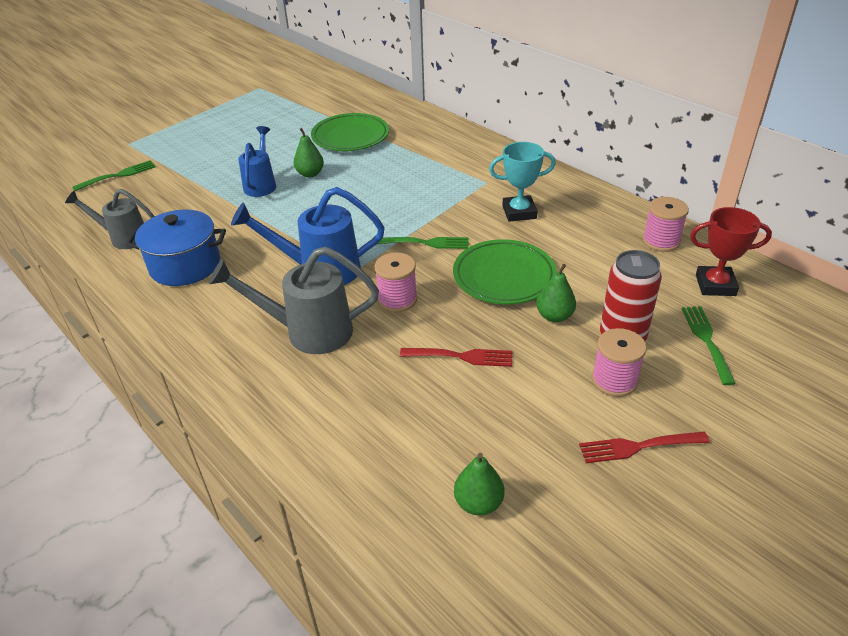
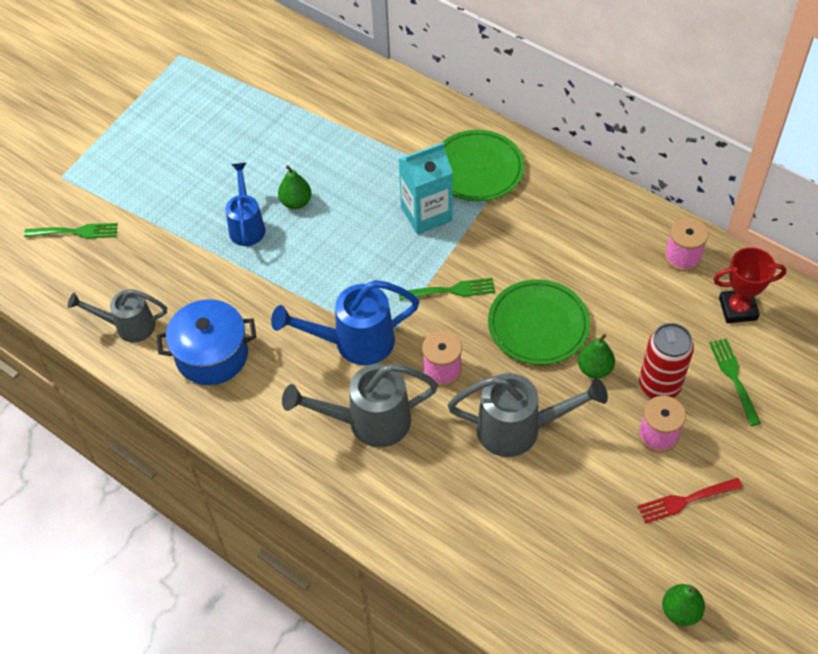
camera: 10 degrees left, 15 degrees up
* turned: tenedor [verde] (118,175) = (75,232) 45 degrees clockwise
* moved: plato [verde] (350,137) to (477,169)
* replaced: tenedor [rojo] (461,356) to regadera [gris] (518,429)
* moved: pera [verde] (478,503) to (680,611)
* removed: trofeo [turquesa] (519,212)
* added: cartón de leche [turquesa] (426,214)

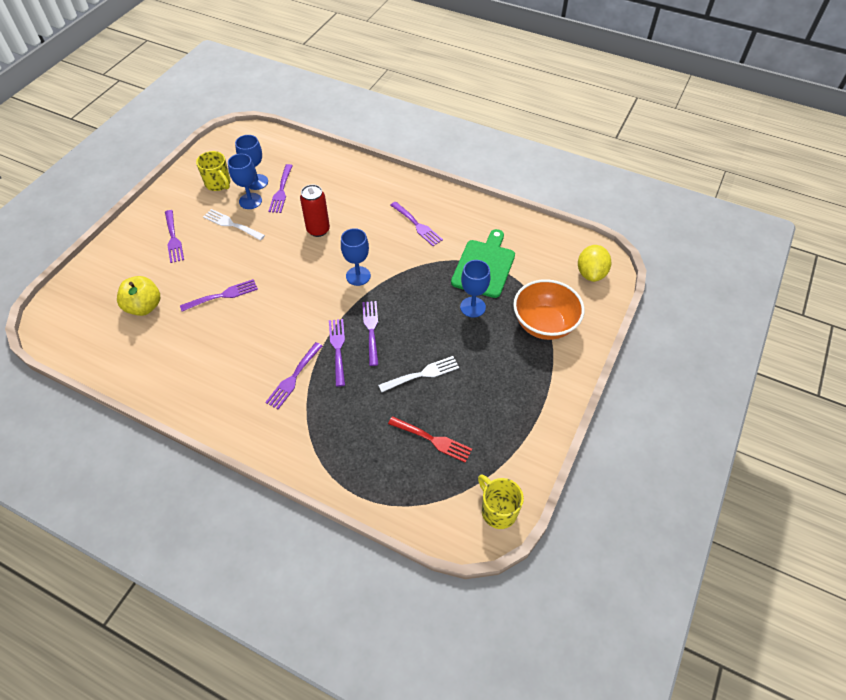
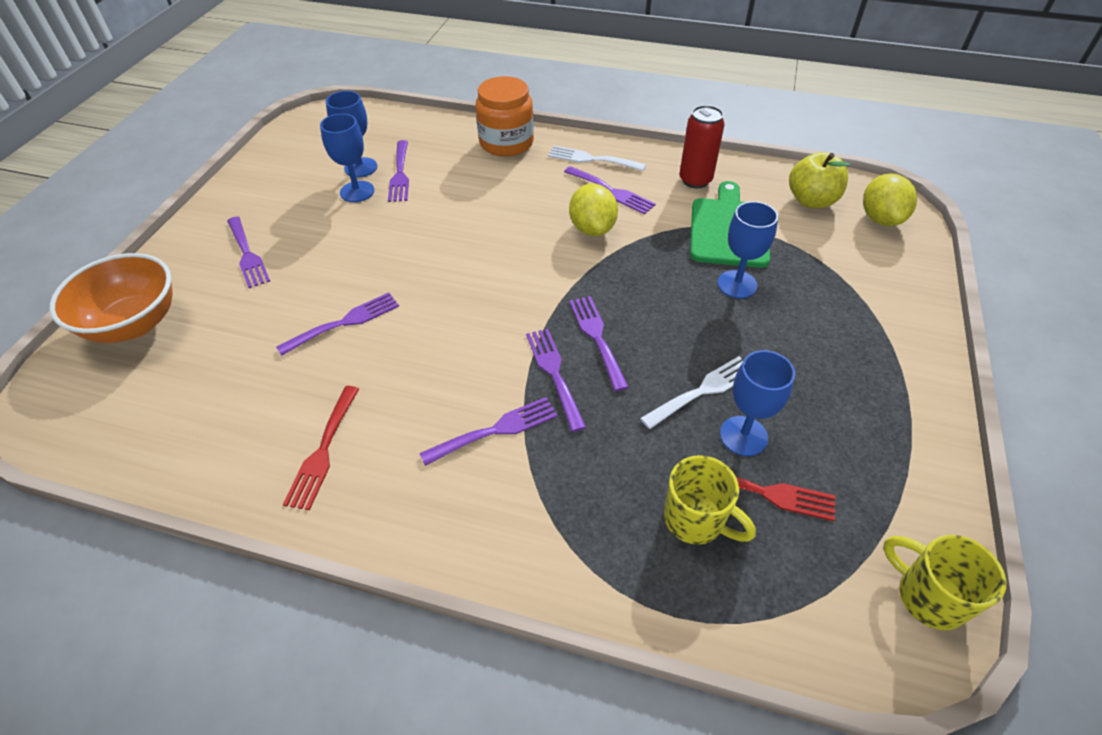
camera: 10 degrees left, 5 degrees down
* moved: manzana [amarillo] (144,307) to (811,200)
* moved: taza [amarillo] (218,184) to (696,520)
* moved: tenedor [blanco] (231,224) to (591,159)
* turned: tenedor [morado] (293,378) = (496,430) 135 degrees counterclockwise
* moved: lata [rojo] (318,230) to (695,180)
* moved: copa [azul] (358,276) to (743,436)
* moved: cuenco [naranja] (544,324) to (134,323)
* added: tenedor [rojo] (323,451)
* added: tarro [naranja] (506,143)
* added: limón [amarillo] (592,229)

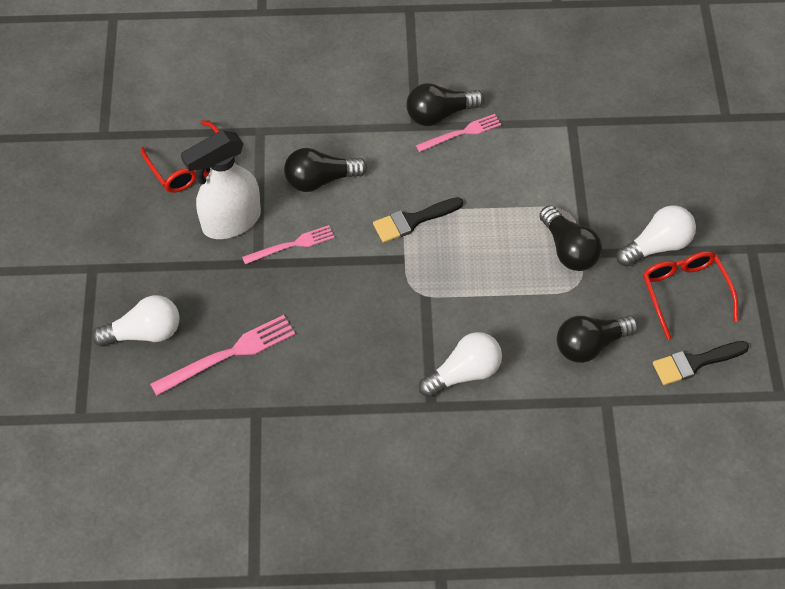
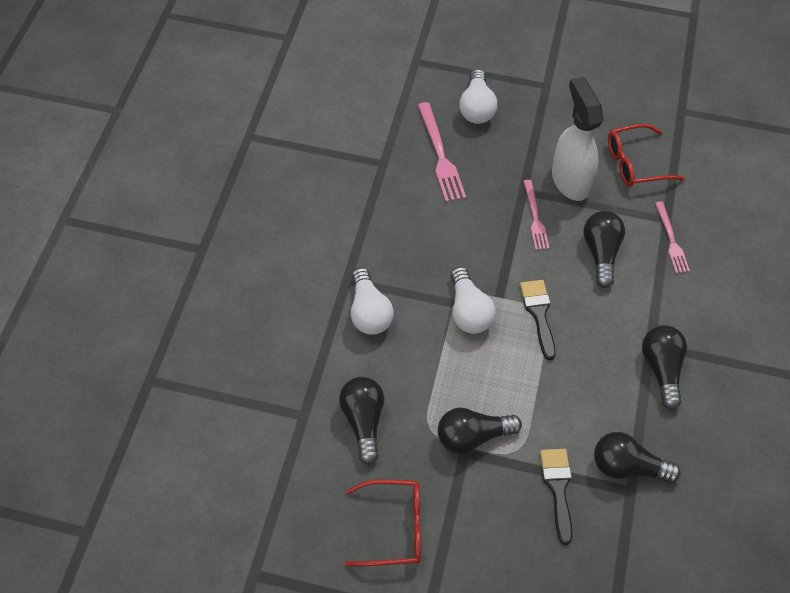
camera: 105 degrees right, 0 degrees up
* moved: tenedor [rosa] (461,133) to (671,240)
* moved: bombilla [blanco] (657,245) to (468,311)
* moved: pincel [negro] (694,363) to (558,488)
* added: bombilla [negro] (627,467)

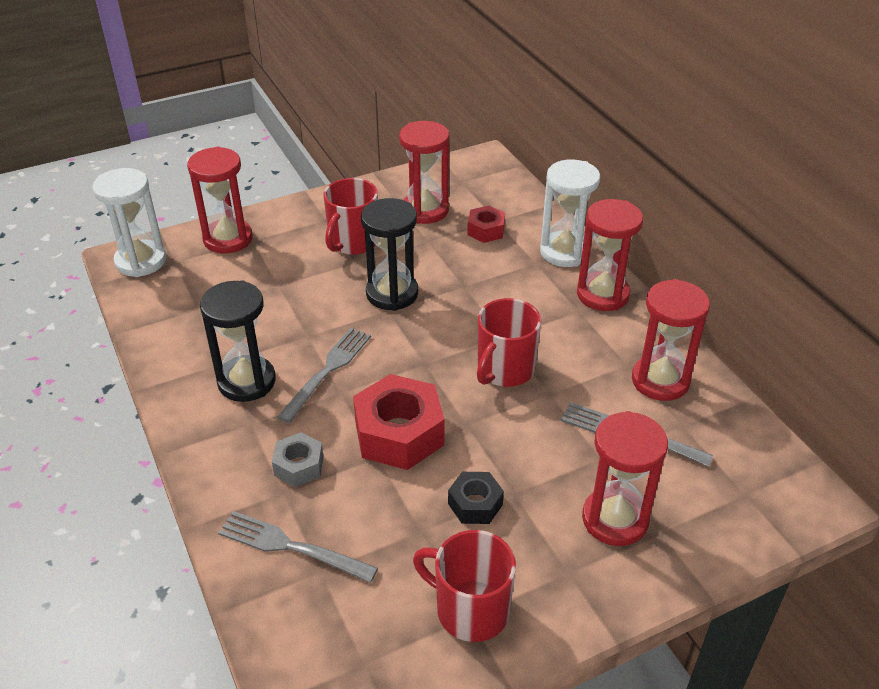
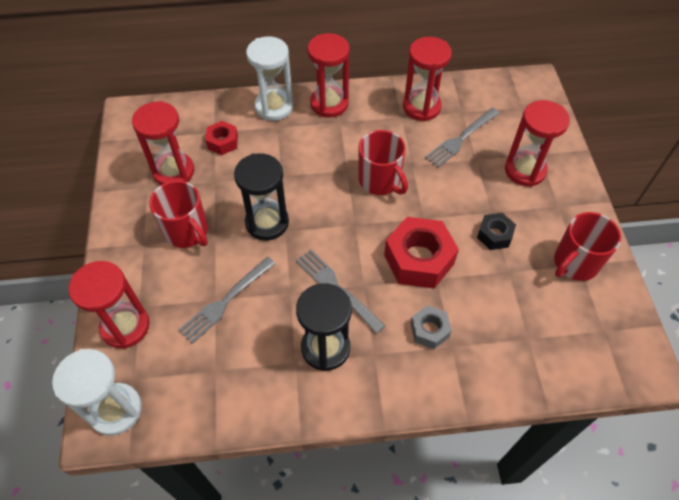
camera: 70 degrees left, 15 degrees up
* moved: tenedor [gris] (291,547) to (226,301)

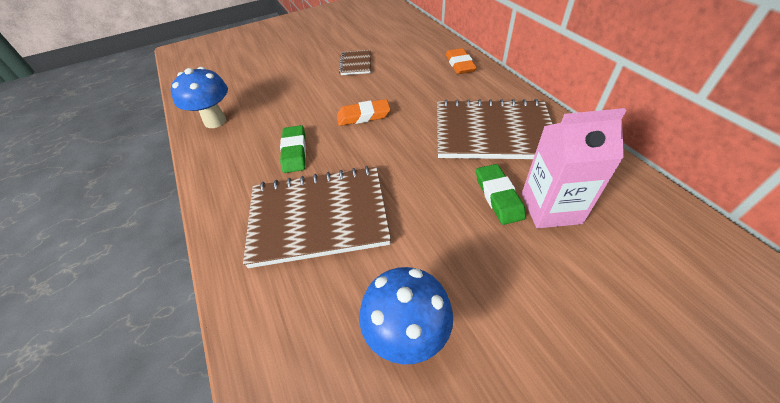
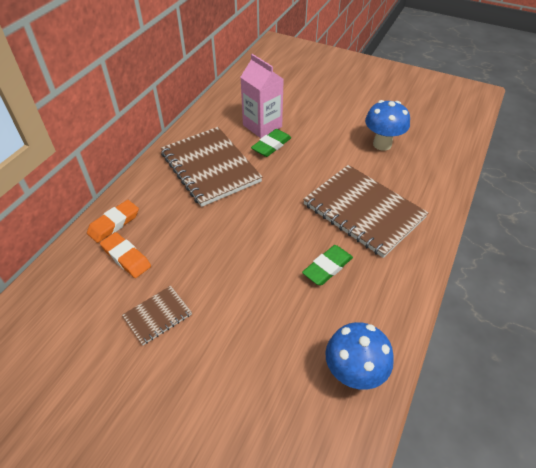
camera: 130 degrees left, 0 degrees up
* moved: goma de borrar [naranja] (363,116) to (126,257)

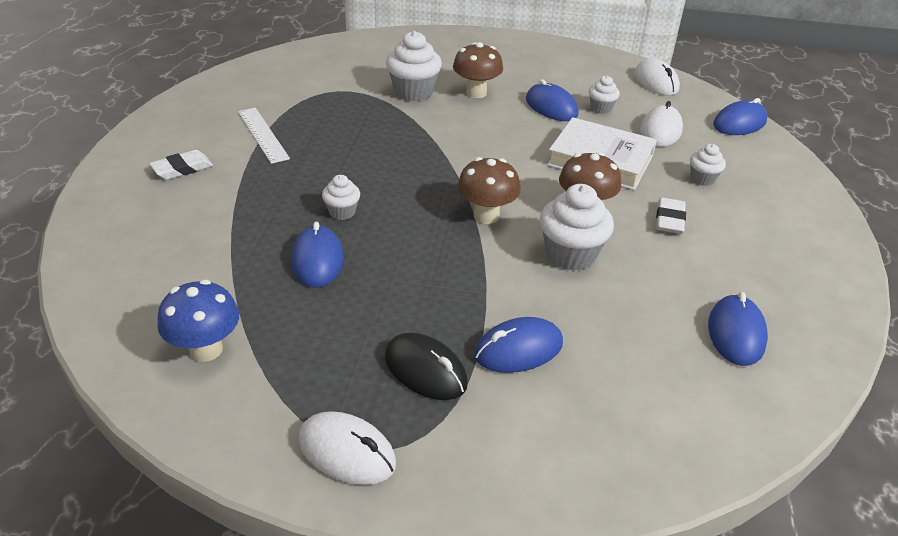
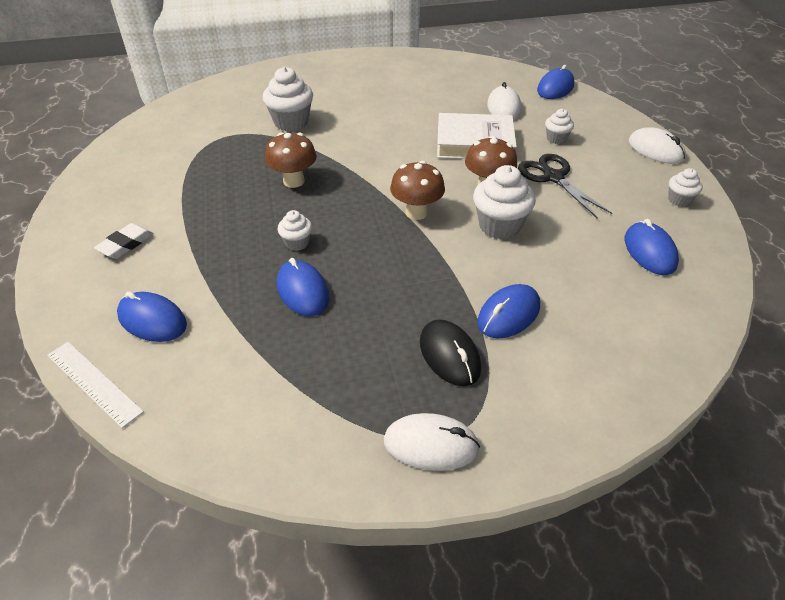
camera: 20 degrees left, 5 degrees up
* removed: seta [azul] (206,349)
* moved: regla [blanco] (263,135) to (93,383)
* turned: ratón [negro] (425,370) = (449,355) 45 degrees clockwise
* moved: seta [marrón] (476,93) to (294,181)
* moved: ratón [azul] (551,107) to (152,320)
* moved: magdalena [blanco] (601,108) to (679,200)
* moved: ratón [blanco] (656,82) to (655,150)
* replaced: goma de borrar [blanco] (669,219) to tijeras [negro] (553,177)

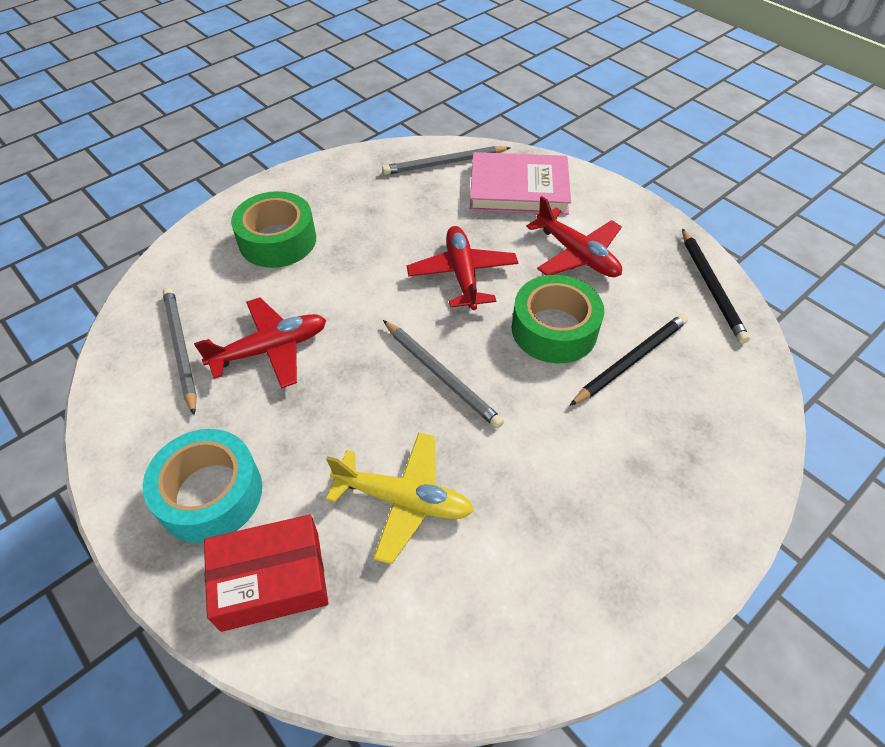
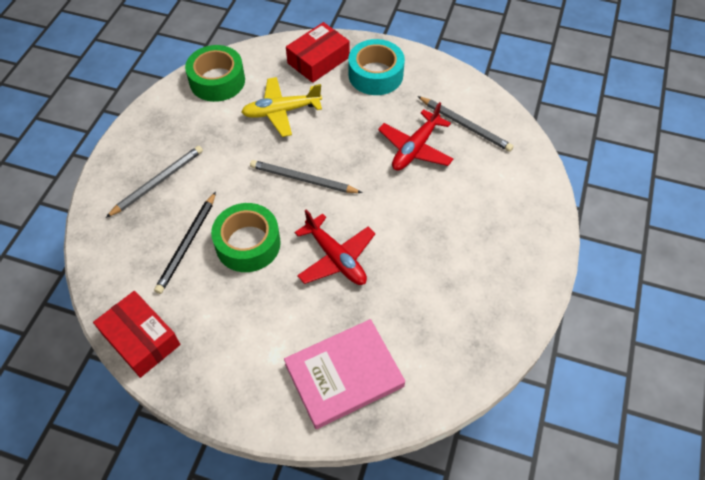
camera: 150 degrees right, 5 degrees up
* moved: cinta adhesiva [verde] (277,240) to (217,81)
* moved: lápiz [gris] (444,163) to (158,182)
* removed: avión [rojo] (577,254)
* replaced: lápiz [negro] (711,287) to caja [rojo] (141,339)

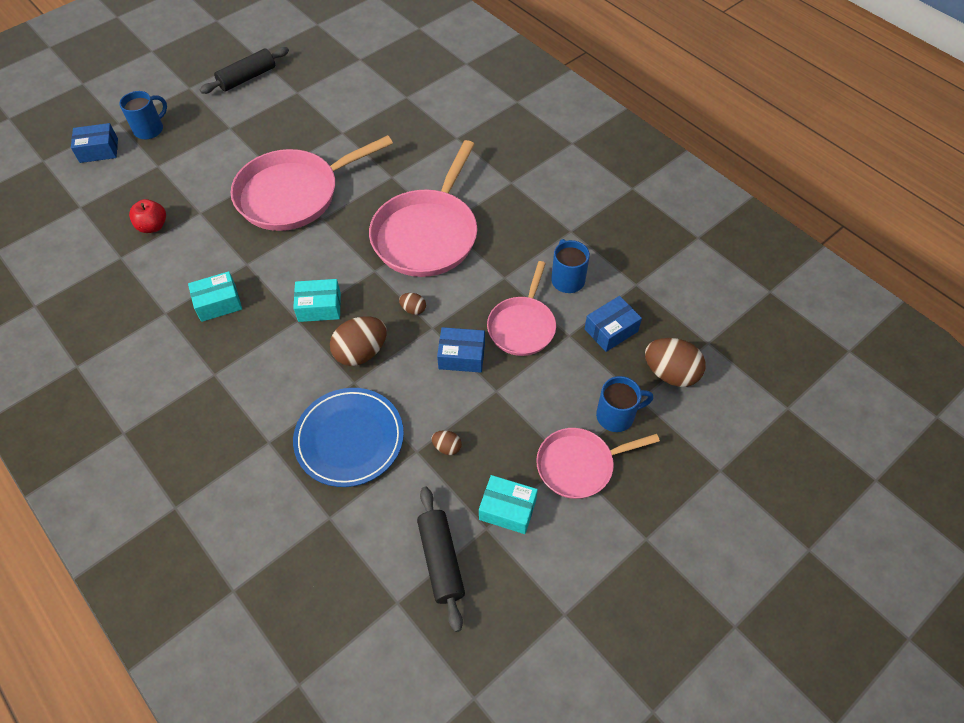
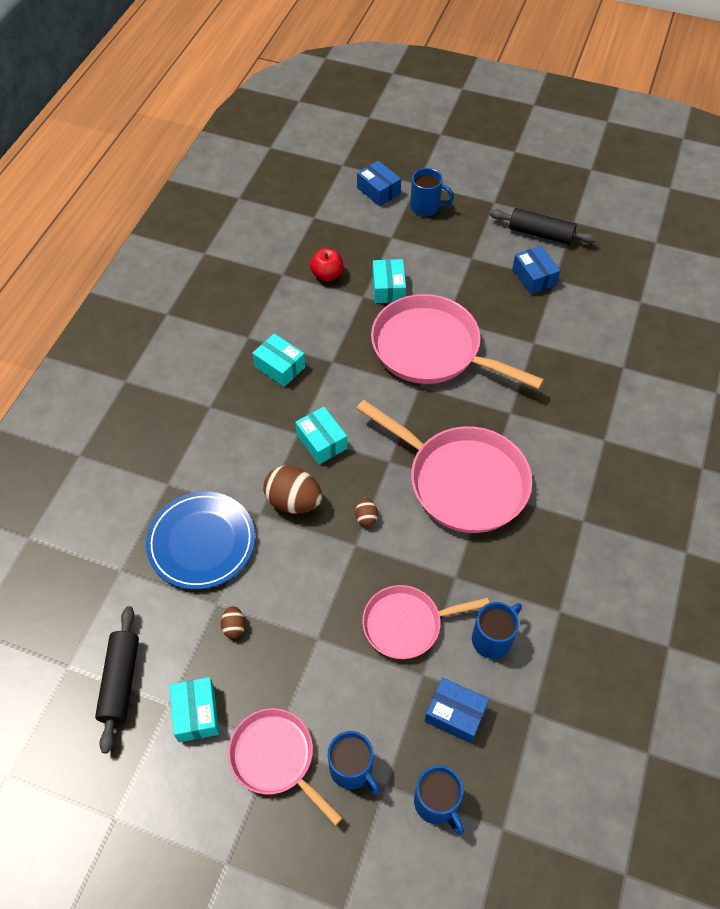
camera: 60 degrees right, 0 degrees up
* turned: sartén [rosa] (427,234) = (461,481) 135 degrees counterclockwise
* turned: rodillo [negro] (441,560) = (120,681) 45 degrees counterclockwise
* moved: caja [azul] (461,356) to (534,277)
* replaced: huevo [marrón] (670,373) to taza [azul] (437,803)
* added: caja [turquesa] (388,288)

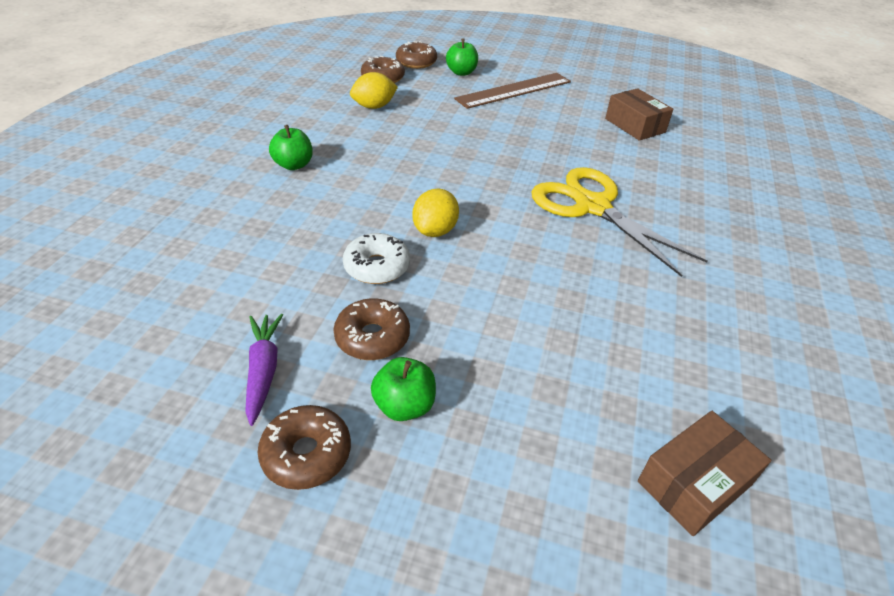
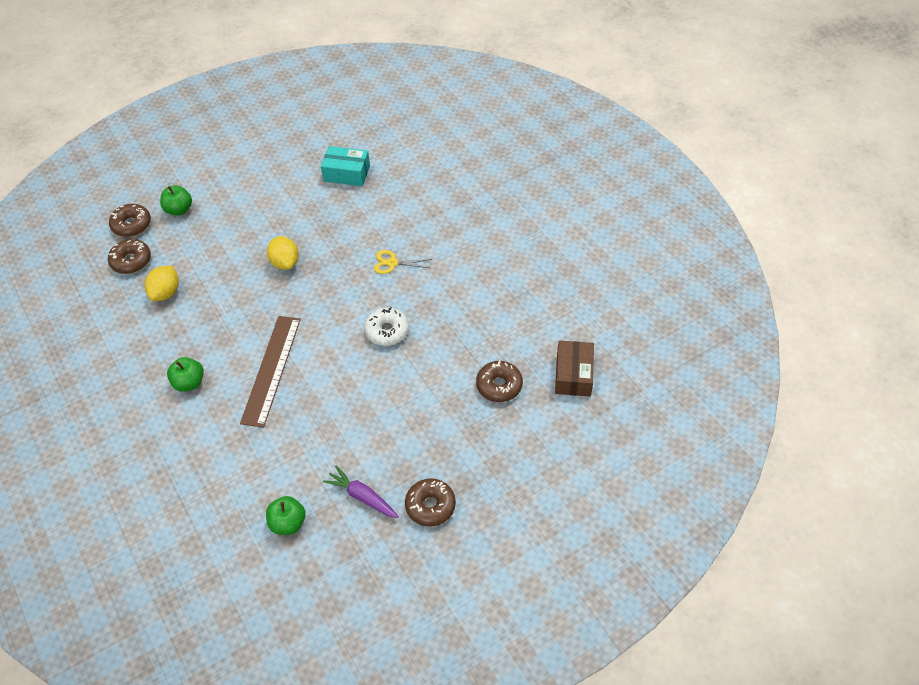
camera: 45 degrees left, 10 degrees up
* moved: rosquilla [marrón] (372,337) to (499,385)
* moved: rosquilla [blanco] (377,267) to (387,331)
* moved: manzana [verde] (404,405) to (288,523)
* moved: limón [amarillo] (435,231) to (285,263)
* moved: regla [marrón] (514,90) to (271,369)
* resized: tijeras [amarillo] (592,206) = (392,263) x0.44
* recoloured: caja [marrón] (635,125) to caja [turquesa] (347,173)

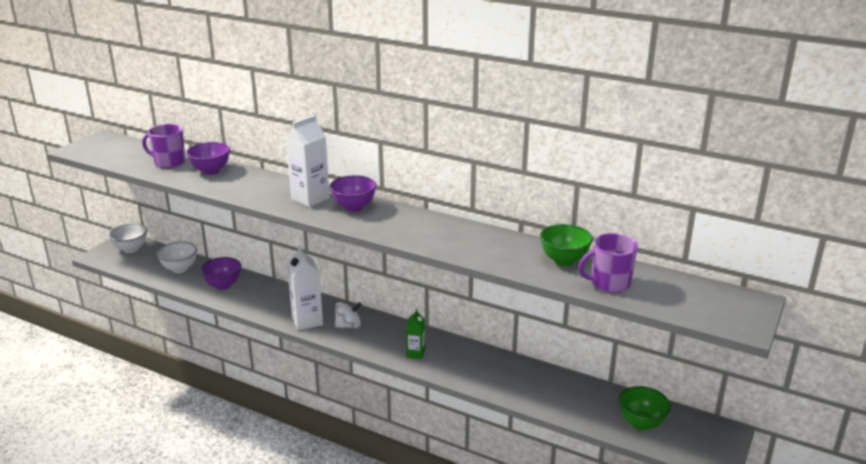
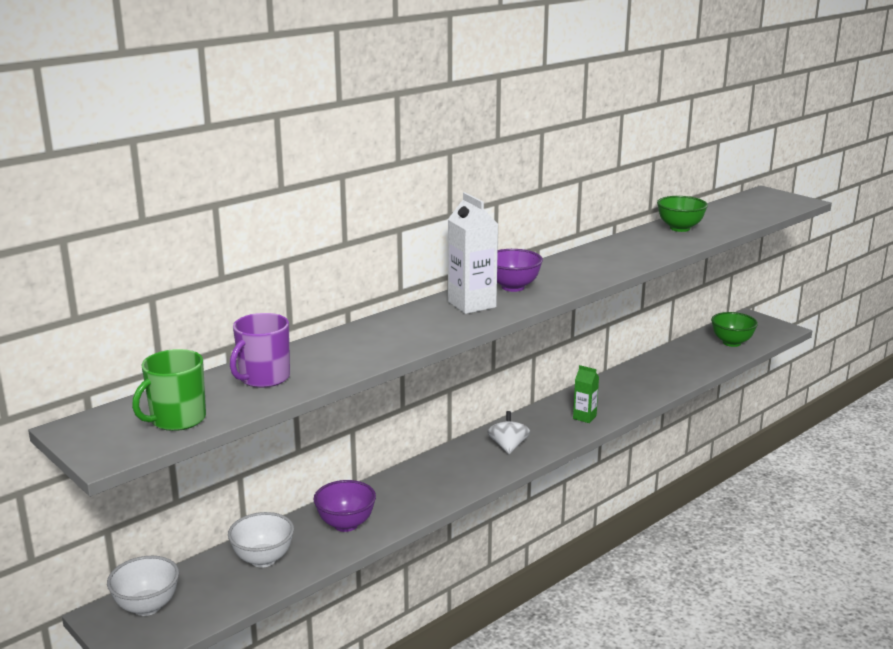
camera: 70 degrees left, 5 degrees down
* removed: cuenco [morado] (210,171)
* removed: cartón de leche [blanco] (307,321)
* removed: taza [morado] (609,283)
* added: taza [verde] (177,419)

